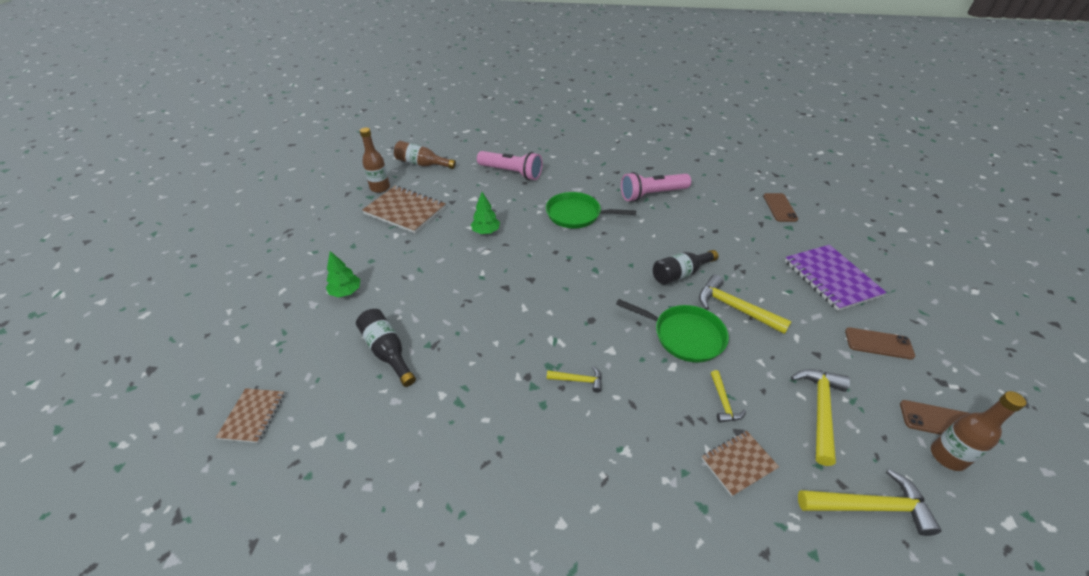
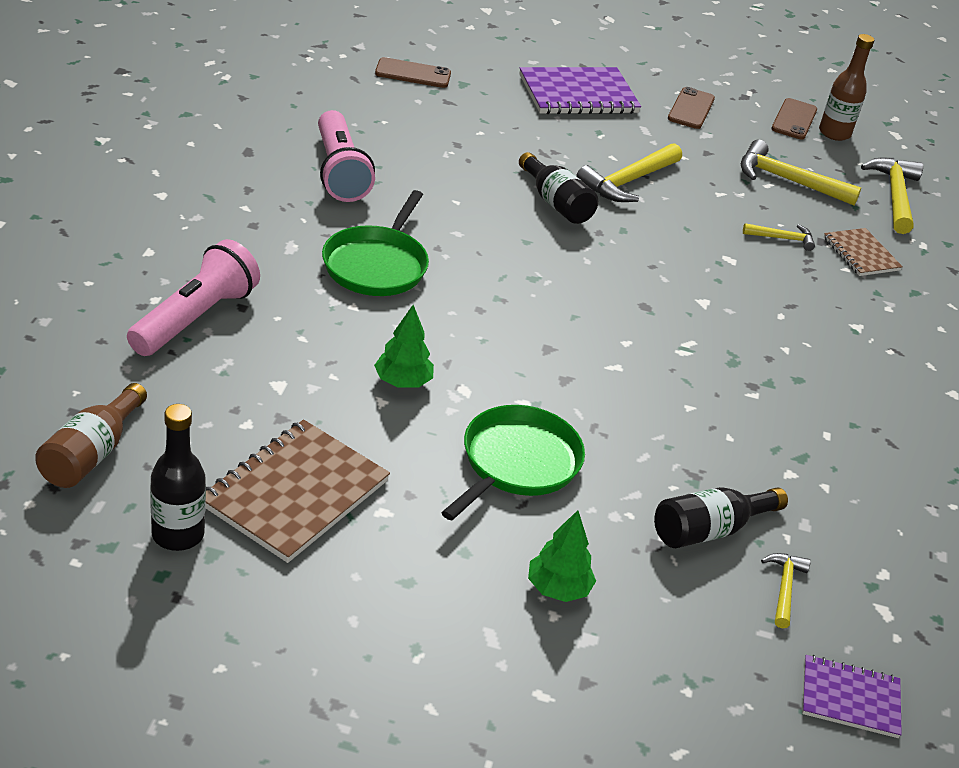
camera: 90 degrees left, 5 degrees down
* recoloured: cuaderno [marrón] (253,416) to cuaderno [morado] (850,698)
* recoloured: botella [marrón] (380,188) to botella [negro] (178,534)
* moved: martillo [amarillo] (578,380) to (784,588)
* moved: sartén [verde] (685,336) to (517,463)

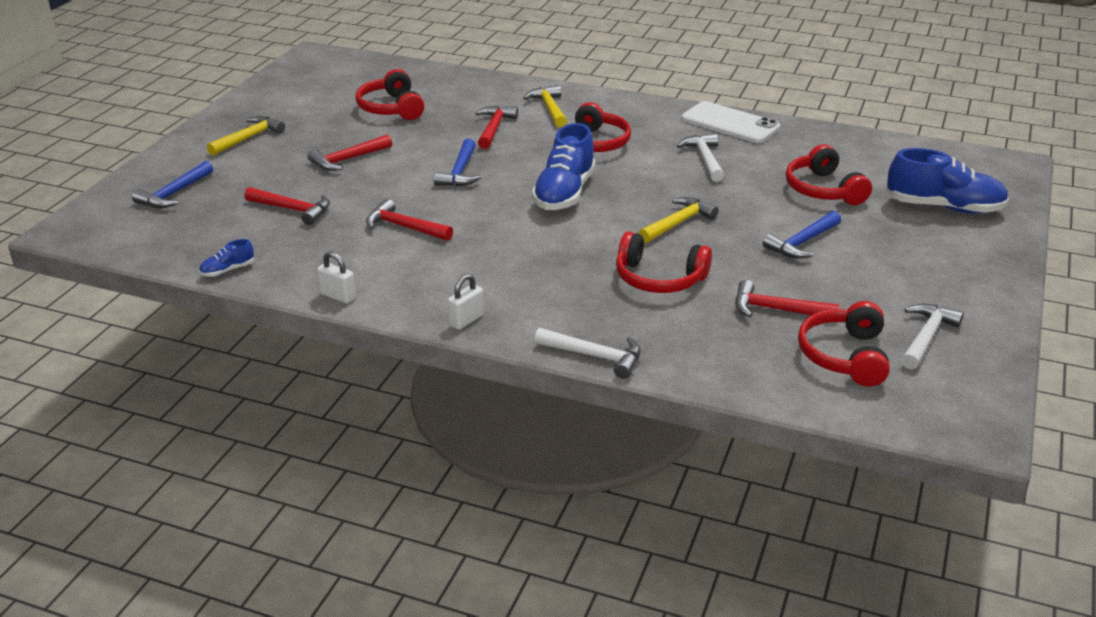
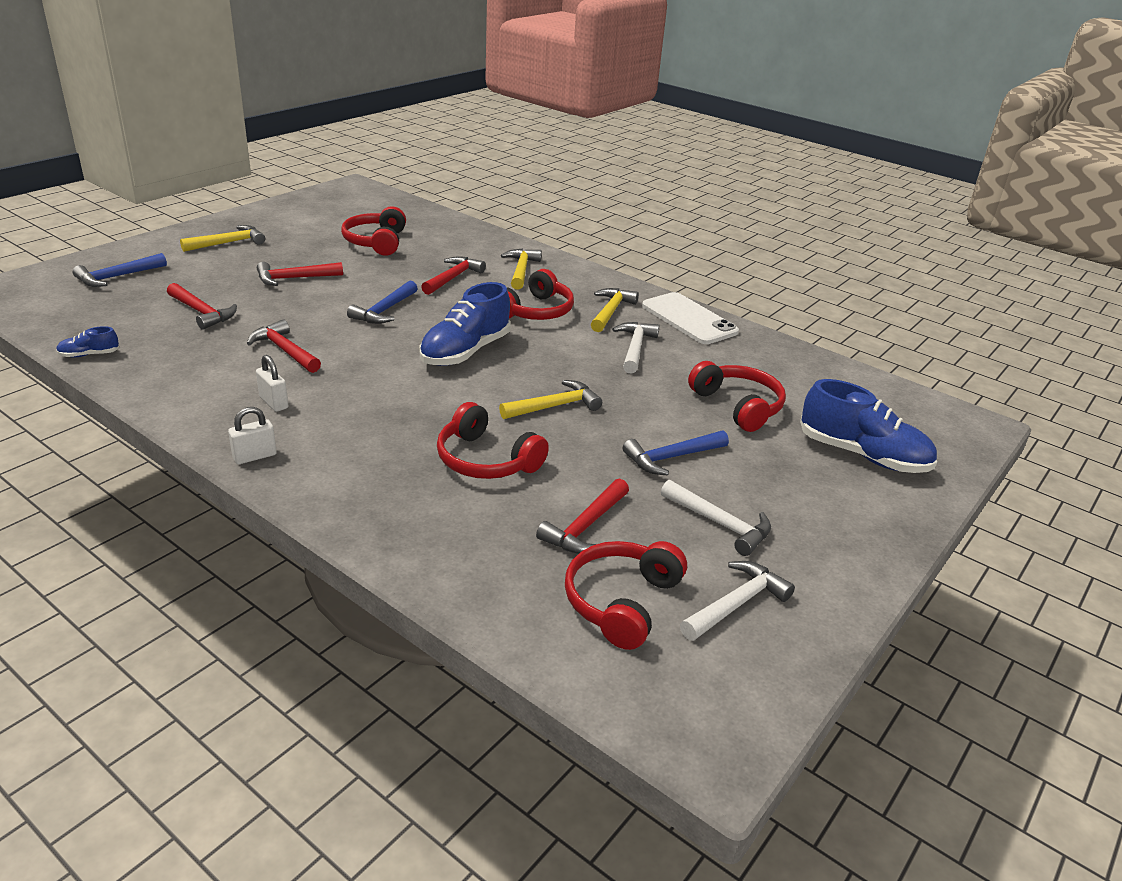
camera: 15 degrees right, 0 degrees up
* moved: candado [blanco] (338,296) to (273,402)
* moved: martillo [blanco] (594,356) to (720,523)
* turned: martillo [rojo] (777,310) = (586,526) 90 degrees counterclockwise
* turned: auriculares [rojo] (823,190) = (737,406) 150 degrees clockwise
* added: martillo [amarillo] (610,311)

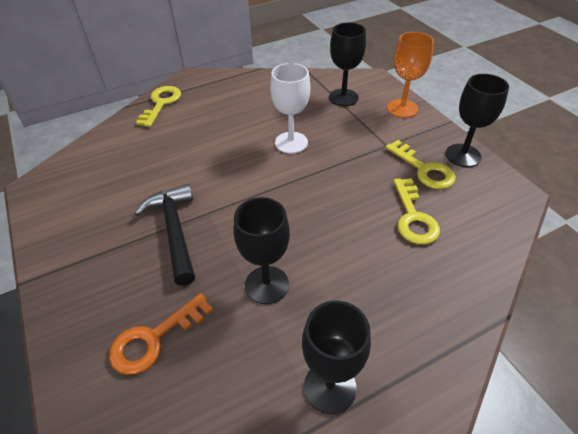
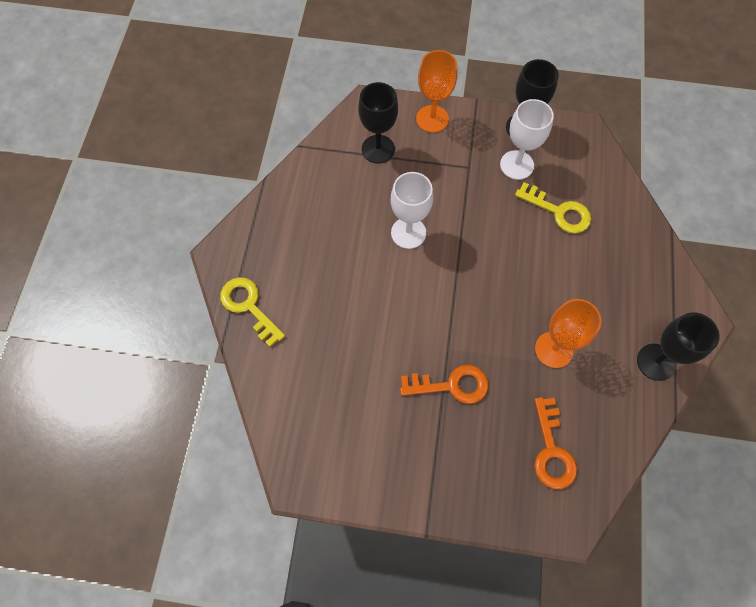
camera: 55 degrees left, 20 degrees up
* replaced: martillo [negro] (174,231) to llave [naranja] (451,385)
* recoloured: copa [negro] (267,285) to copa [naranja] (553,349)
* replaced: llave [amarillo] (424,169) to copa [blanco] (516,165)

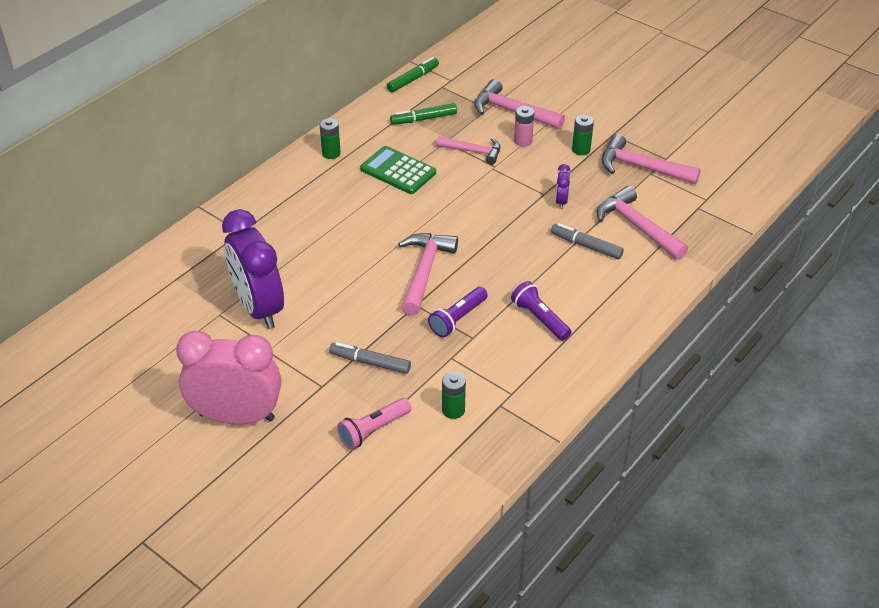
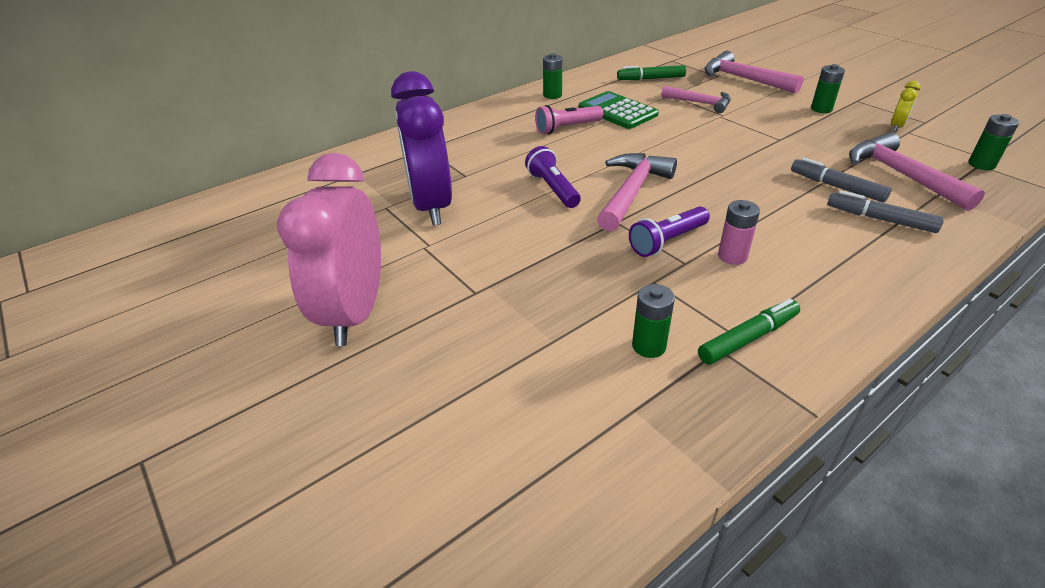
camera: 15 degrees right, 5 degrees down
* turned: despertador [rosa] (237,416) = (355,313) 105 degrees counterclockwise
* moved: rotulador [gris] (370,362) to (880,219)
* moved: lámpara de mano [rosa] (373,430) to (567,128)
* moved: rotulador [verde] (413,79) to (748,338)
* moved: lámpara de mano [morado] (540,319) to (553,189)
* moved: pila [rosa] (523,141) to (732,256)
* removed: despertador [morado] (561,201)
* replaced: martillo [rosa] (641,167) to despertador [amarillo] (896,127)
* added: pila [verde] (981,164)

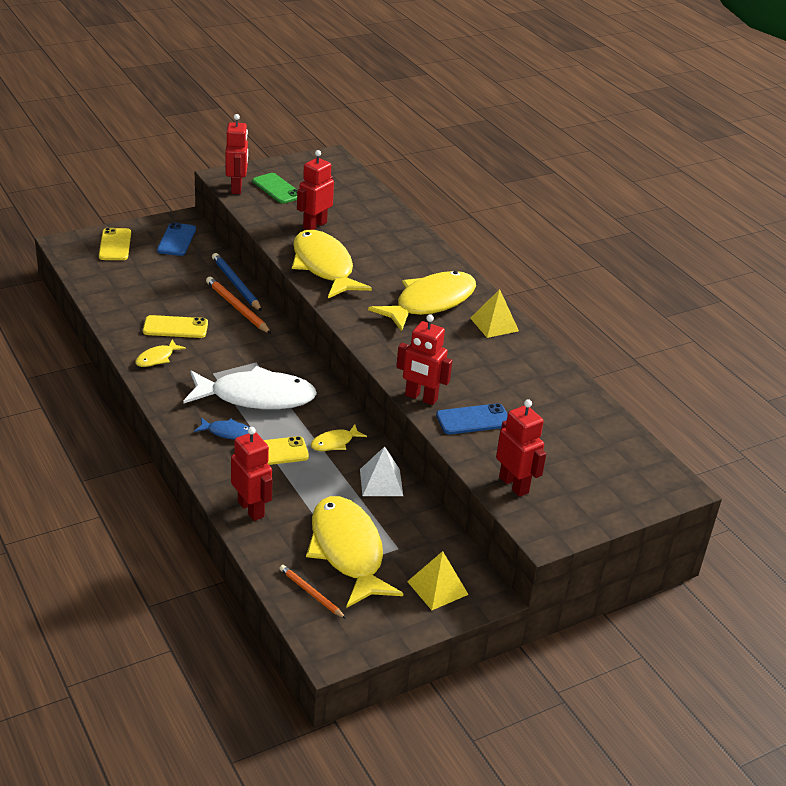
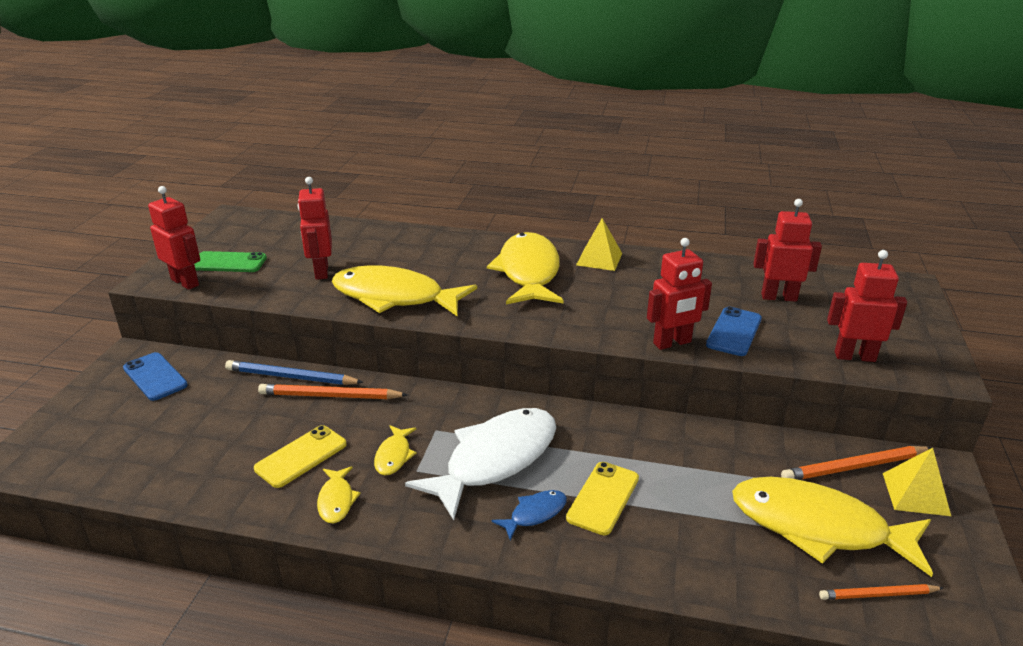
camera: 45 degrees left, 5 degrees down
* removed: móvil [amarillo] (115,245)
* moved: robot [rojo] (251,509) to (778,297)
* moved: pez [amarillo] (334,443) to (394,456)
* removed: pirámide [blanco] (381,482)
* added: lápiz [naranja] (854,467)

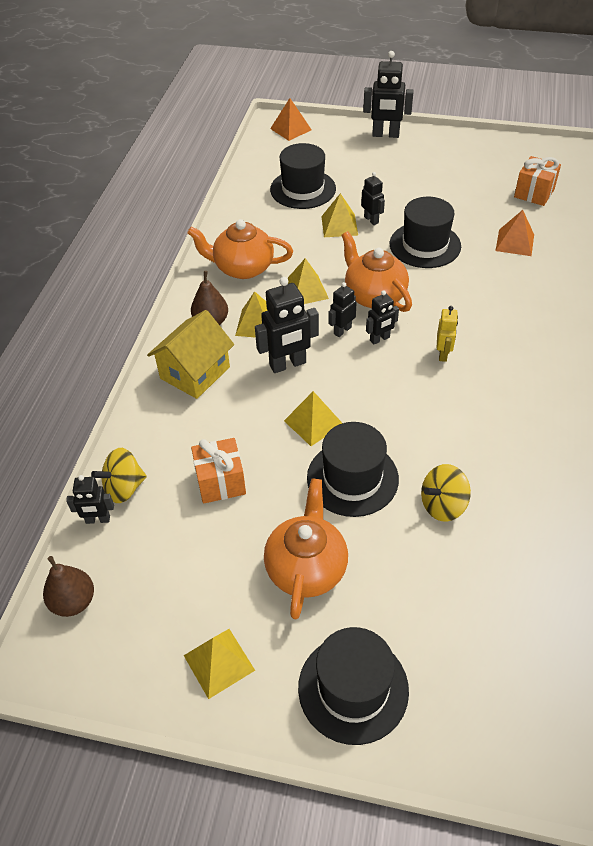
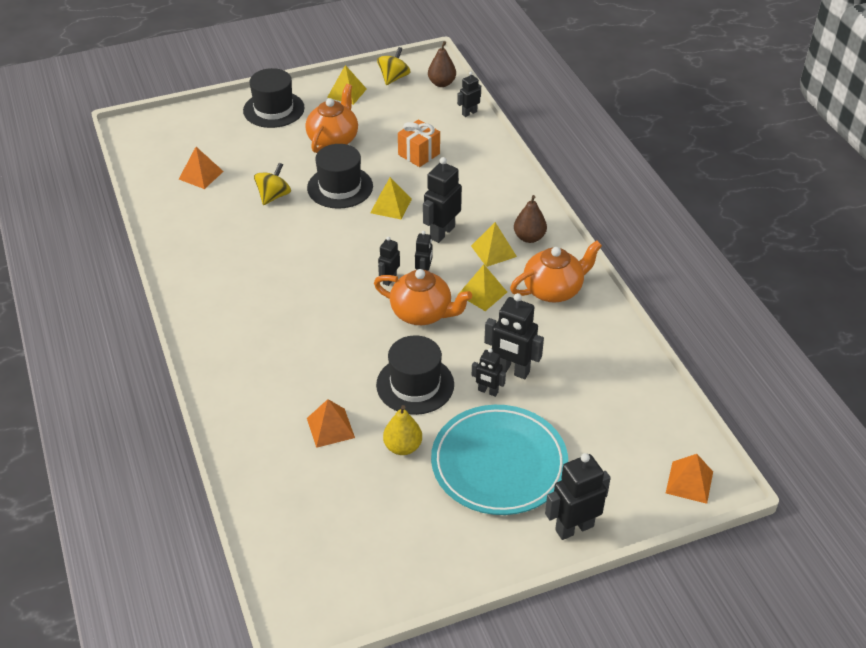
camera: 145 degrees right, 5 degrees down
* moved: peonza [amarillo] (124,488) to (393,78)
* removed: casa [amarillo] (195,373)
* turned: tetera [naranja] (306,567) = (333,139) 135 degrees counterclockwise
* removed: sombrero [negro] (303,189)
* replaced: pirámide [amarillo] (339,225) to robot [negro] (512,370)
* removed: robot [amarillo] (443,354)
* removed: regalo [naranja] (534,193)
* added: pirámide [naranja] (201,175)
* added: pera [amarillo] (402,447)
* added: plato [turquesa] (499,464)

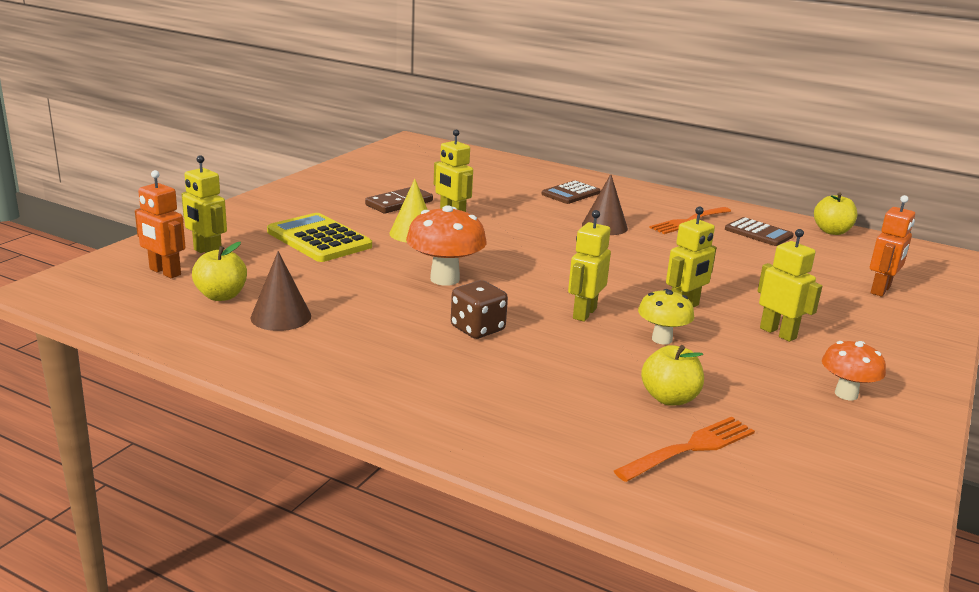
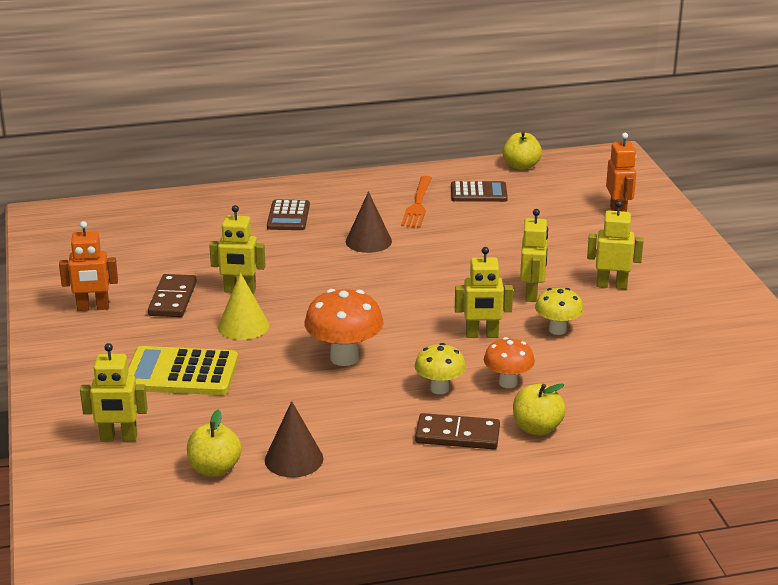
camera: 40 degrees left, 5 degrees up
* moved: robot [naranja] (164,272) to (93,307)
* replaced: dado [marrón] (477,329) to seta [amarillo] (439,389)
* turned: robot [amarillo] (584,313) = (482,335) 75 degrees counterclockwise
* removed: tenedor [naranja] (690,448)
* moved: manzana [amarillo] (669,398) to (537,428)
* moved: seta [naranja] (846,394) to (508,383)
* added: ficha de dominó [marrón] (457,435)

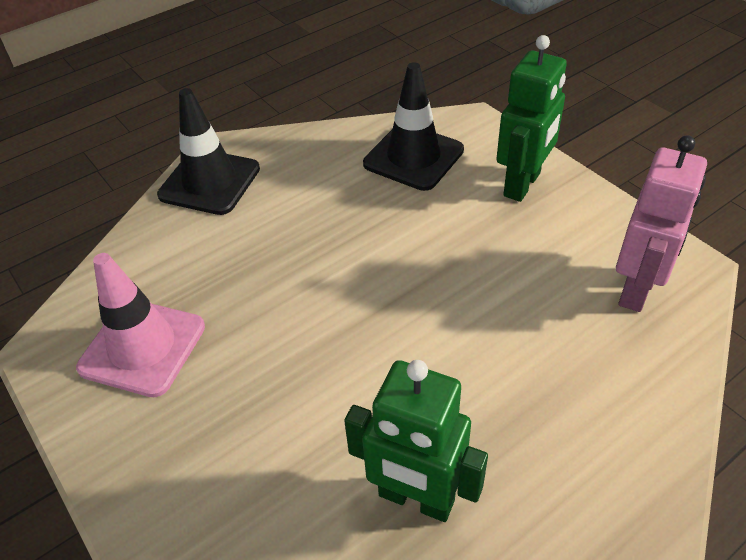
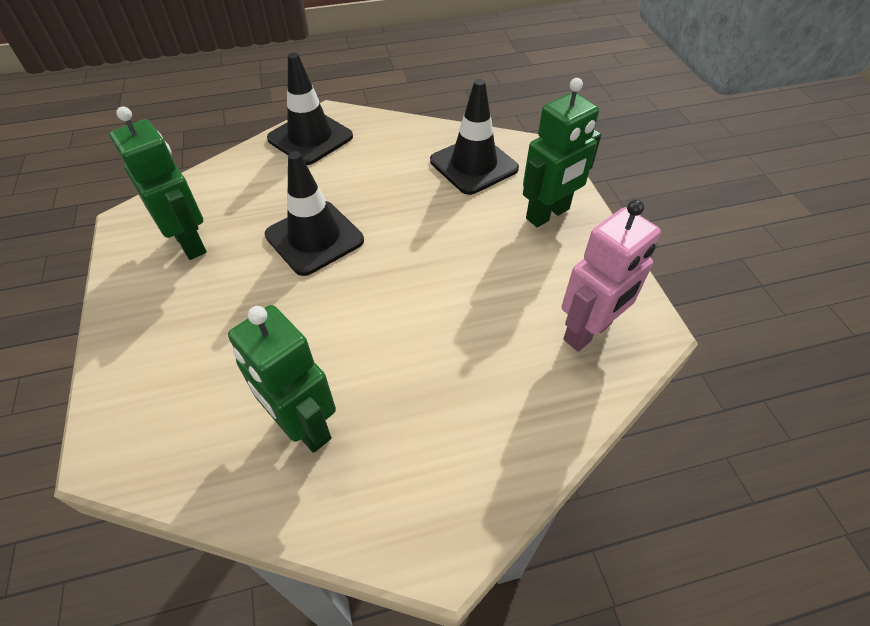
camera: 20 degrees right, 5 degrees up
* replaced: cono de tráfico [rosa] (142,347) to robot [verde] (190,242)
* added: cono de tráfico [negro] (314,238)

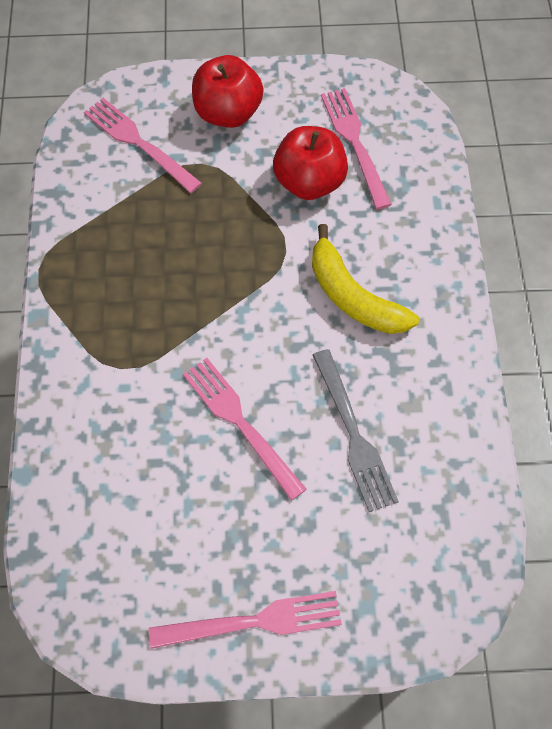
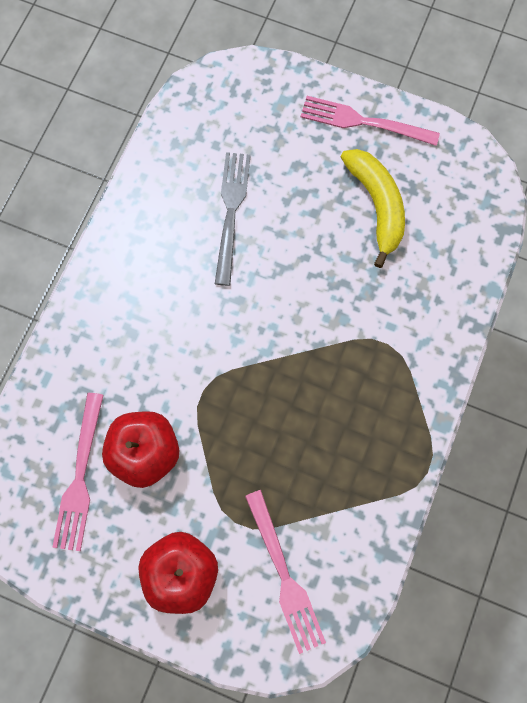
camera: 155 degrees left, 10 degrees up
* removed: tenedor [rosa] (240,423)
* moved: plátano [amarillo] (353,296) to (377,206)

